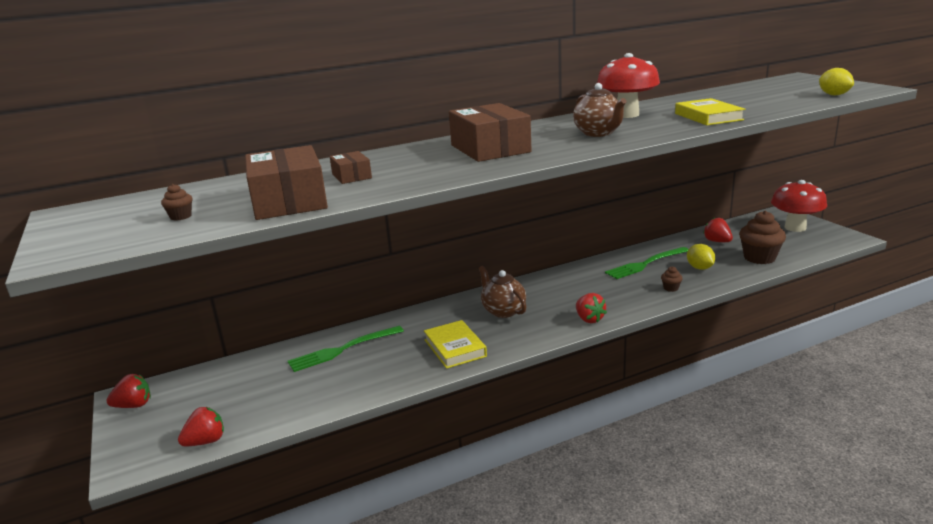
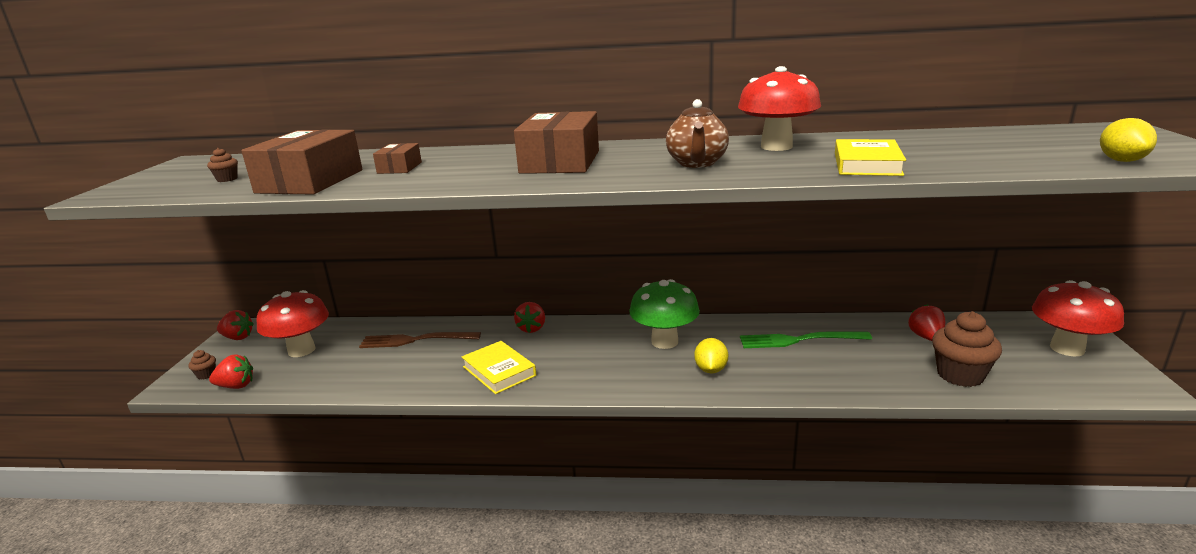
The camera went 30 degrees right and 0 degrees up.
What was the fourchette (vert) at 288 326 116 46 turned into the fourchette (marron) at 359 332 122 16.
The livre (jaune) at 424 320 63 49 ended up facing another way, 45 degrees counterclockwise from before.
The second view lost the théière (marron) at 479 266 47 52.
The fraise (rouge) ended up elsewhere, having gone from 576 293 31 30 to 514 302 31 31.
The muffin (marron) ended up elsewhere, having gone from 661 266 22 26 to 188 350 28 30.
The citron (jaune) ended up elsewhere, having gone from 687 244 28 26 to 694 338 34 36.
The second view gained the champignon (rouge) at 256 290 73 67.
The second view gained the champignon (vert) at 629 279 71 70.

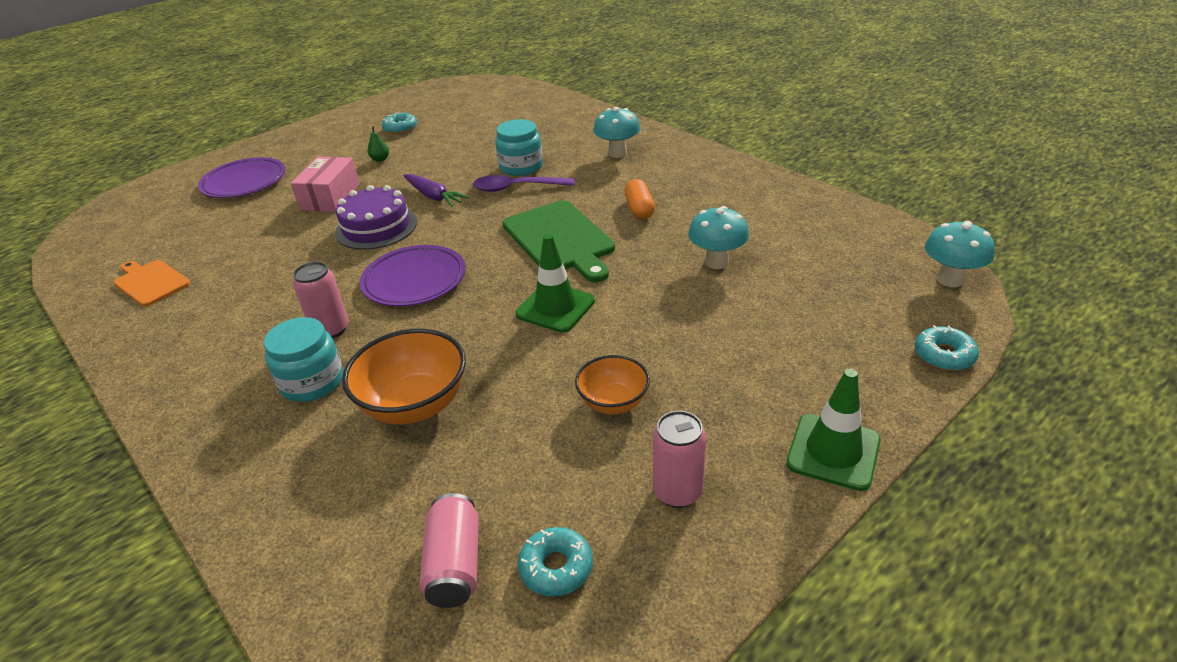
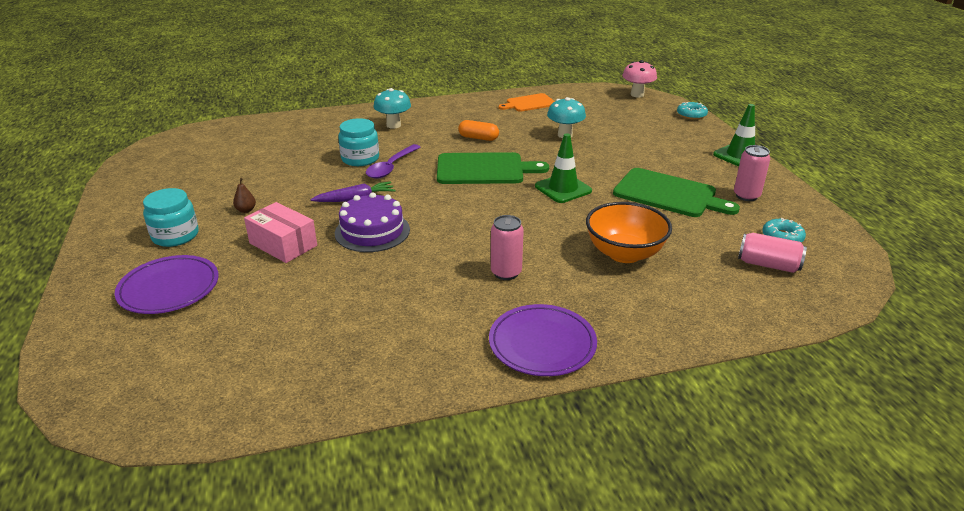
The camera went 65 degrees left and 5 degrees down.
The planche à découper (orange) ended up elsewhere, having gone from 113 260 77 47 to 499 93 56 19.
The bocal (turquoise) ended up elsewhere, having gone from 264 317 79 85 to 143 188 56 59.
The assiette (violet) ended up elsewhere, having gone from 360 245 106 61 to 489 304 108 72.
What was the poire (vert) at 368 126 21 36 turned into the poire (marron) at 233 178 23 35.
The second view lost the beignet (turquoise) at 382 112 35 22.
Where the bol (orange) stood at 575 355 75 59, the planche à découper (vert) came to stand at 613 168 127 49.
What was the champignon (turquoise) at 925 221 70 66 turned into the champignon (rose) at 622 60 35 38.

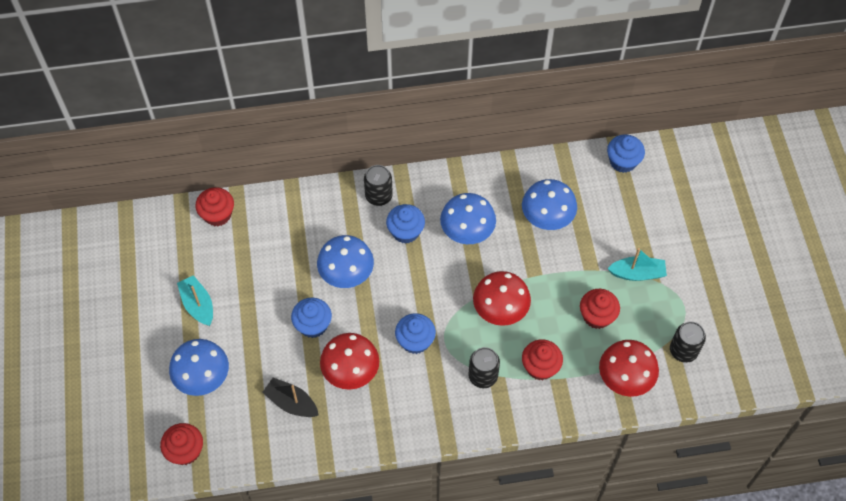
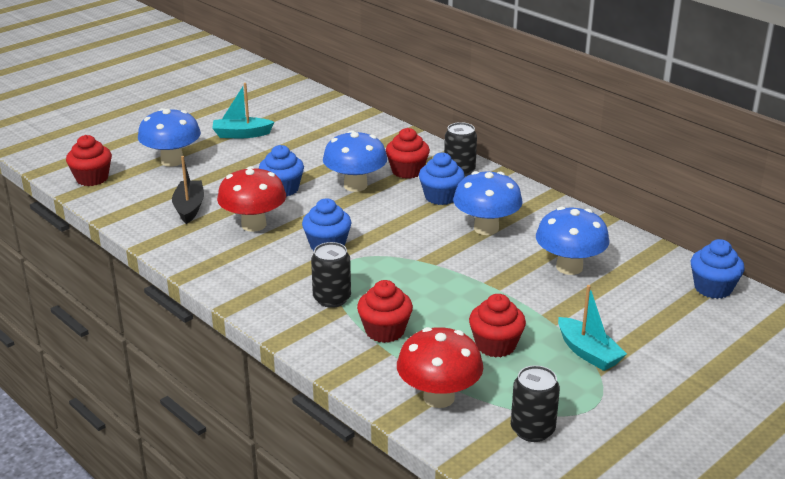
The camera went 55 degrees right and 30 degrees down.
The bateau (turquoise) at 177 275 36 51 ended up facing another way, 120 degrees counterclockwise from before.
The muffin (rouge) ended up elsewhere, having gone from 195 187 39 39 to 386 128 44 51.
The second view lost the champignon (rouge) at 473 271 58 55.

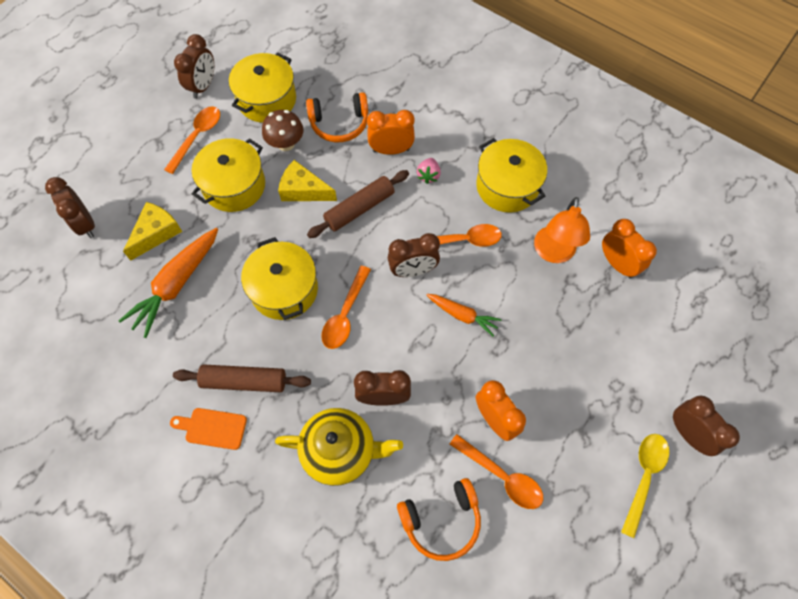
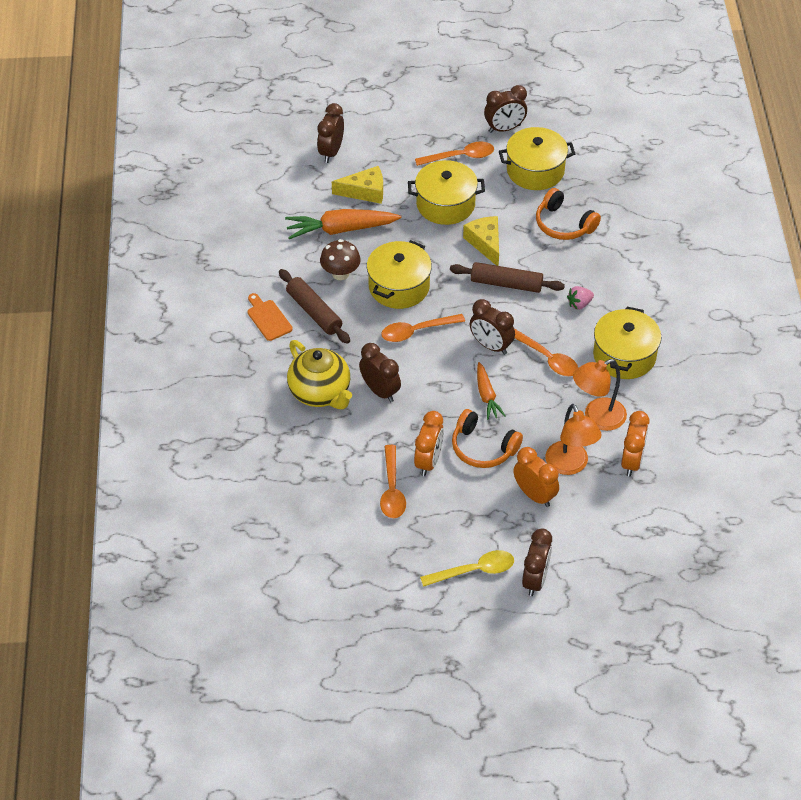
The camera went 50 degrees right and 15 degrees down.
The champignon (marron) ended up elsewhere, having gone from 262 110 42 41 to 320 239 41 41.
The réveil (orange) ended up elsewhere, having gone from 367 110 48 45 to 514 447 45 60.
The casque audio (orange) ended up elsewhere, having gone from 397 478 84 83 to 452 409 71 59.
The second view gained the lampe (orange) at 546 404 56 71.

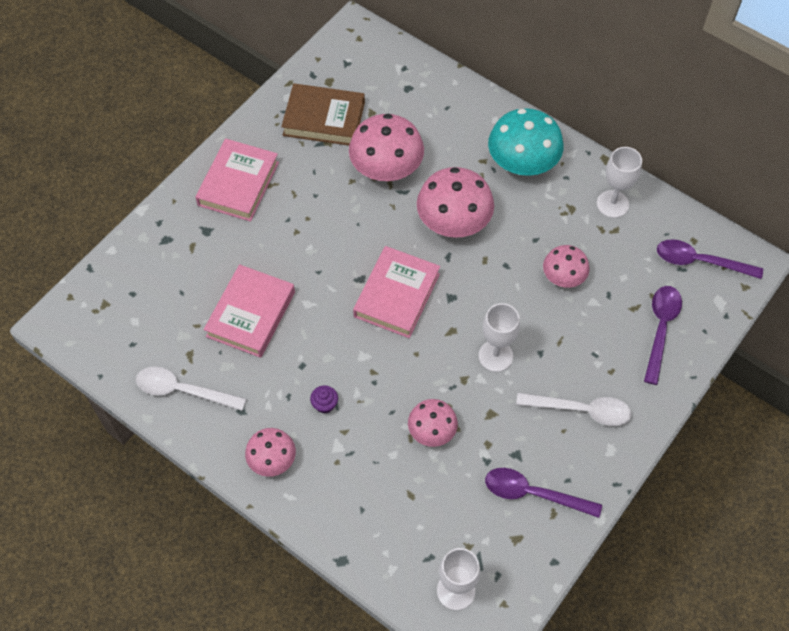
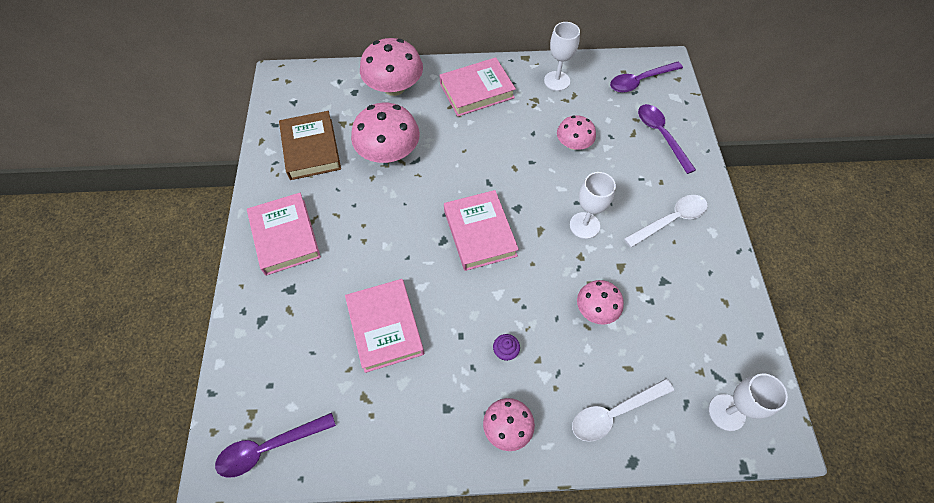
The camera went 40 degrees left and 0 degrees up.
The cuillère (blanc) ended up elsewhere, having gone from 136 367 110 44 to 572 379 102 63.
The livre (marron) at 281 84 84 62 ended up facing another way, 75 degrees counterclockwise from before.
The champignon (rose) ended up elsewhere, having gone from 417 167 77 71 to 360 38 63 58.
The cuillère (violet) ended up elsewhere, having gone from 485 468 117 50 to 215 413 121 65.
Where the champignon (turquoise) stood at 488 108 76 68, the livre (rose) came to stand at 439 57 77 59.

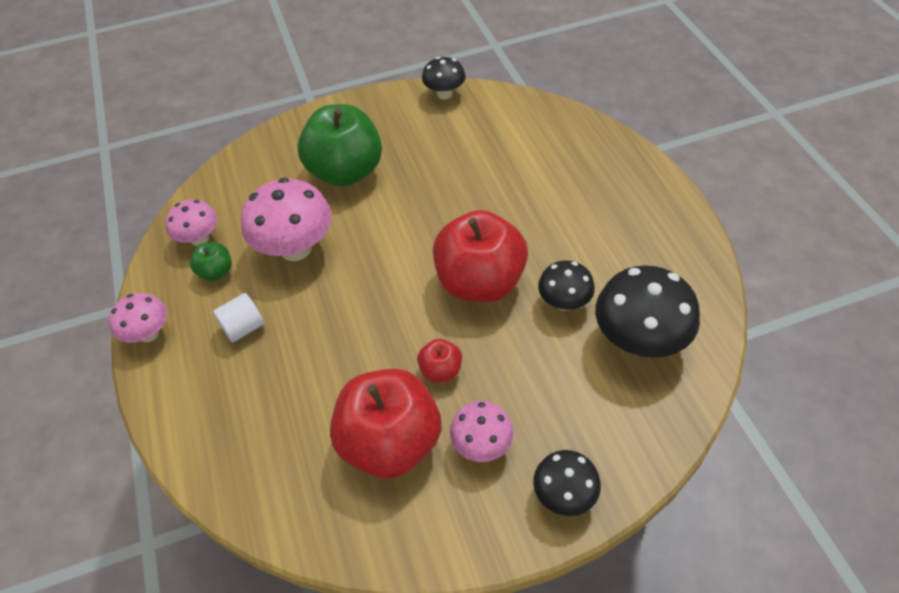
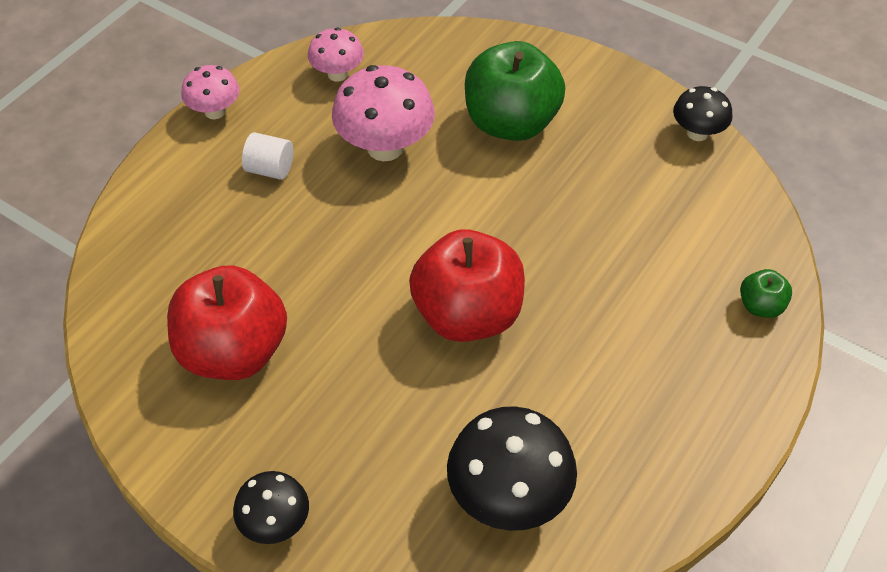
The camera went 50 degrees right and 0 degrees up.
The pomme (vert) ended up elsewhere, having gone from 190 242 42 39 to 740 269 52 49.
The second view lost the pomme (rouge) at 417 339 45 43.
The second view lost the champignon (rose) at 450 401 64 61.
The second view lost the champignon (noir) at 538 260 57 51.

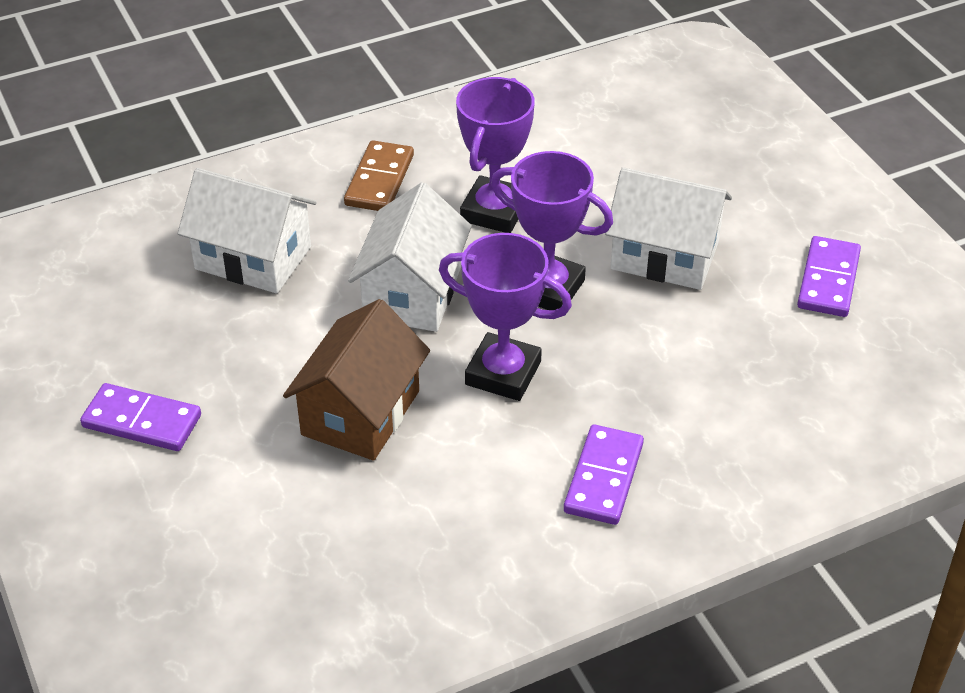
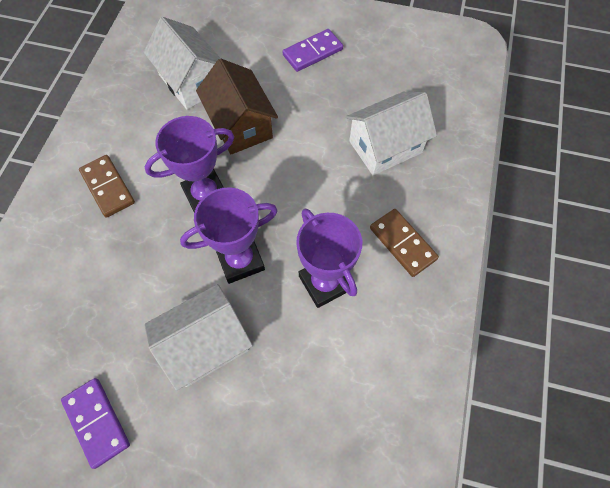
The camera went 130 degrees right and 20 degrees up.
The maison (blanc) ended up elsewhere, having gone from 348 182 124 150 to 143 17 77 92.
What was the domino (violet) at 564 424 80 101 turned into the domino (marron) at 79 155 56 63.

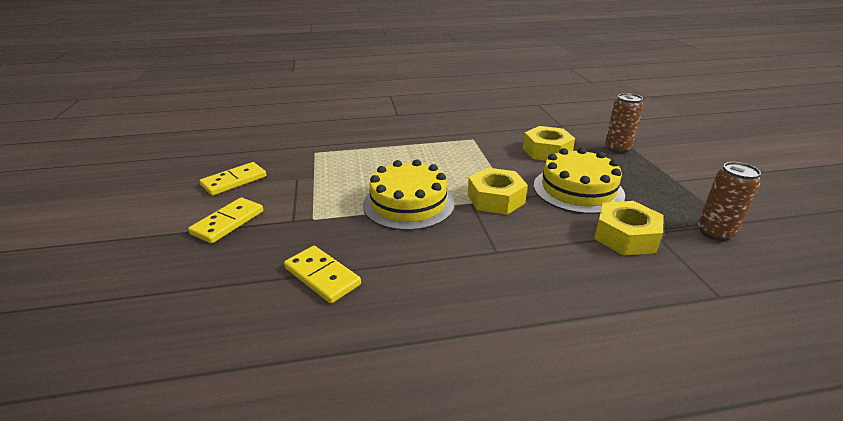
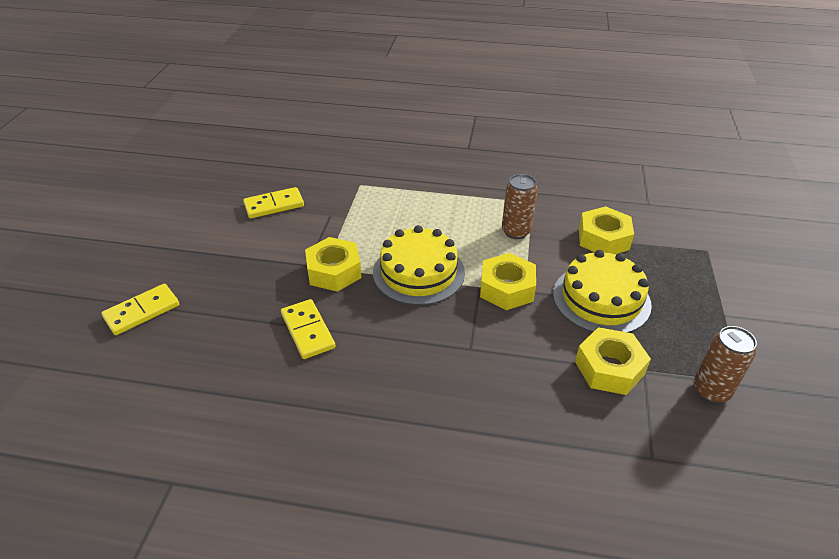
The camera went 20 degrees right and 10 degrees up.
The domino (jaune) ended up elsewhere, having gone from 188 198 75 46 to 101 284 78 51.
The canette (marron) ended up elsewhere, having gone from 605 93 38 60 to 502 174 36 65.
The second view gained the écrou (jaune) at 305 237 56 55.

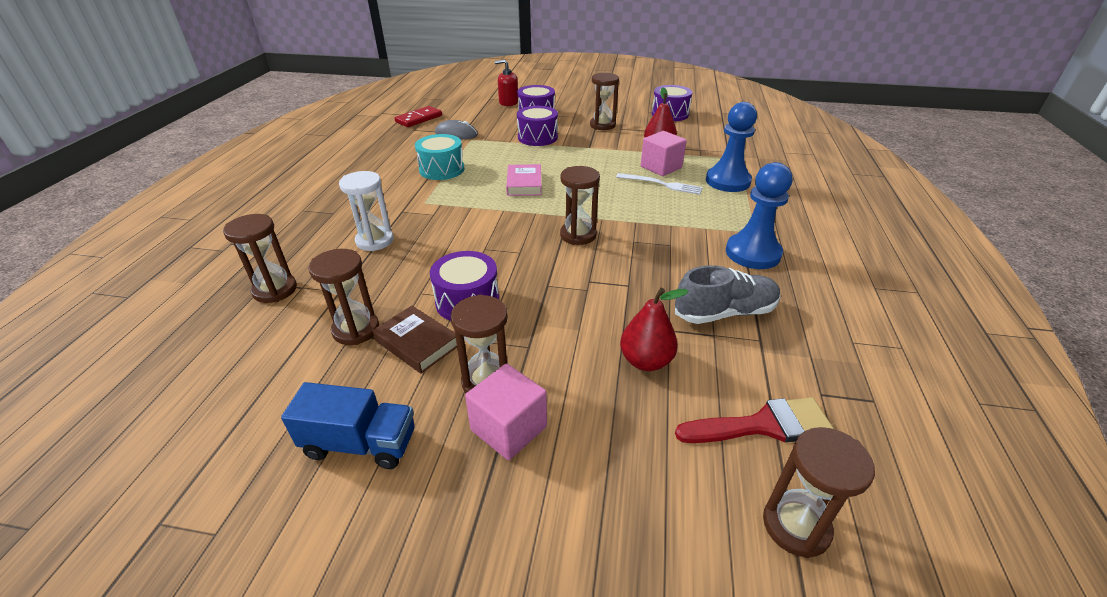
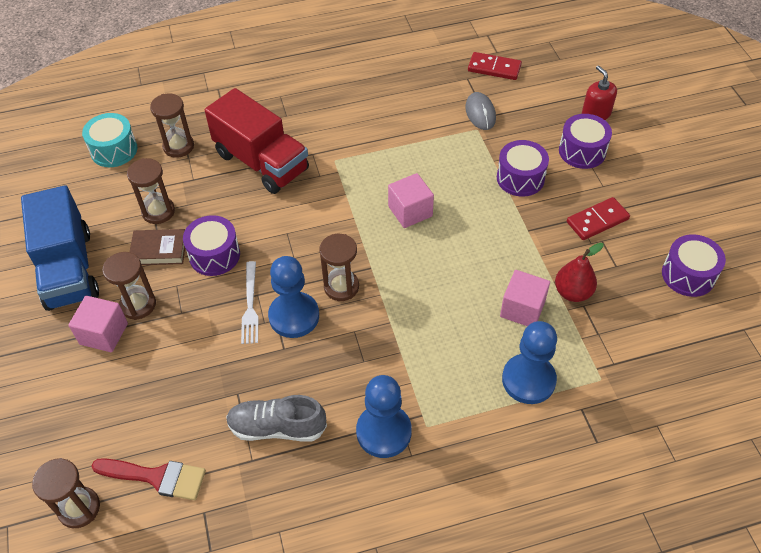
The camera went 65 degrees right and 15 degrees up.
The size of the camion (bleu) at 281 382 134 87 changed by a factor of 1.66.
Where the sablier (blanc) stood at 339 171 55 80, the camion (rouge) came to stand at 205 88 104 106.
The livre (marron) at 372 306 85 68 ended up facing another way, 75 degrees clockwise from before.
The tambour (turquoise) ended up elsewhere, having gone from 415 134 49 46 to 82 113 56 54.
Where the livre (rose) stood at 506 164 36 32, the cube (rose) came to stand at 388 173 46 55.
Where the sablier (marron) stood at 590 73 29 57, the domino (rouge) came to stand at 567 197 63 43.
The fourchette (blanc) ended up elsewhere, having gone from 616 173 87 22 to 241 261 18 83.
The second view lost the poire (rouge) at 620 288 69 83.
The chaussure (gris) at 675 265 106 59 ended up facing another way, 135 degrees clockwise from before.
The pinceau (rouge) at 675 397 159 46 ended up facing another way, 45 degrees counterclockwise from before.
The second view gained the pion (bleu) at 268 256 51 82.

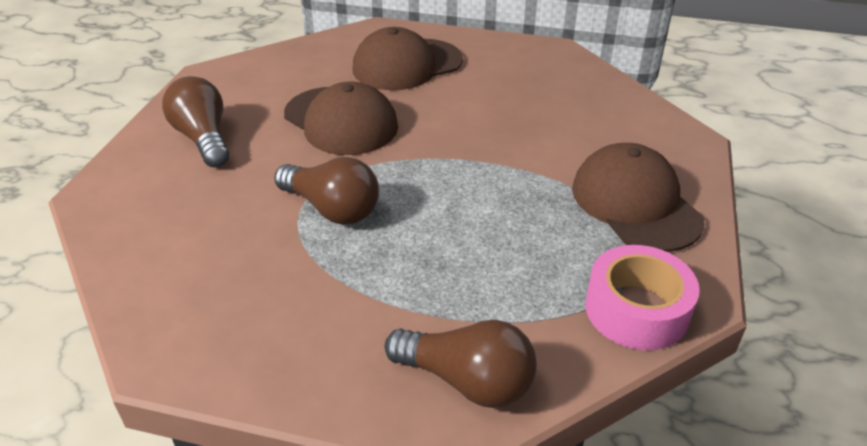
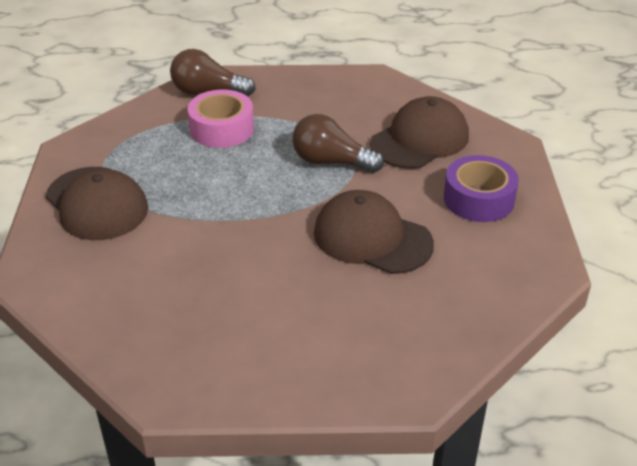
The camera went 165 degrees right and 0 degrees up.
Where the ampoule (marron) stood at 162 76 67 92, the ruban adhésif (violet) came to stand at 444 155 75 67.
The casquette (marron) ended up elsewhere, having gone from 353 27 110 63 to 370 96 99 73.
The ruban adhésif (rose) ended up elsewhere, having gone from 585 245 114 105 to 187 90 67 58.

